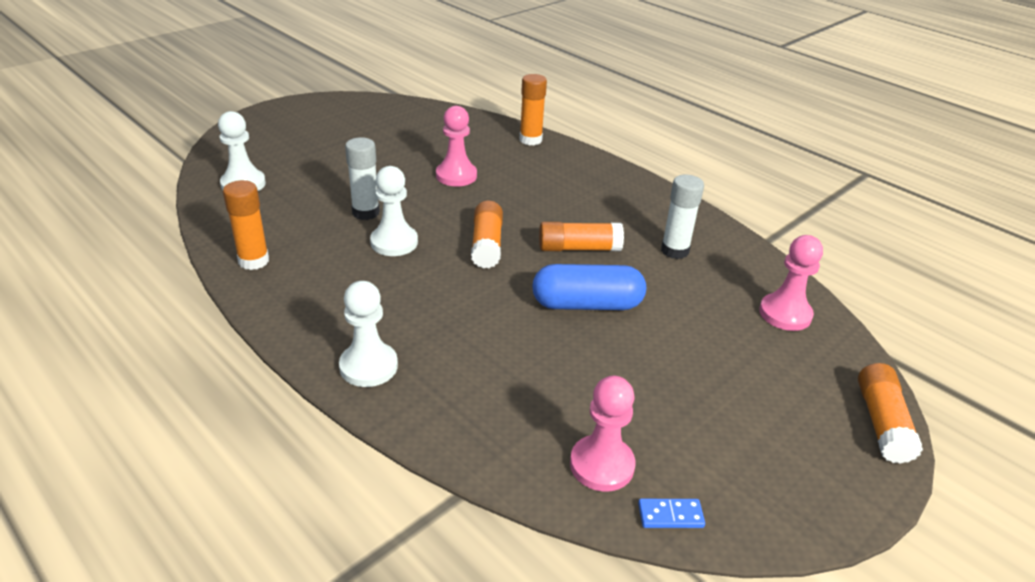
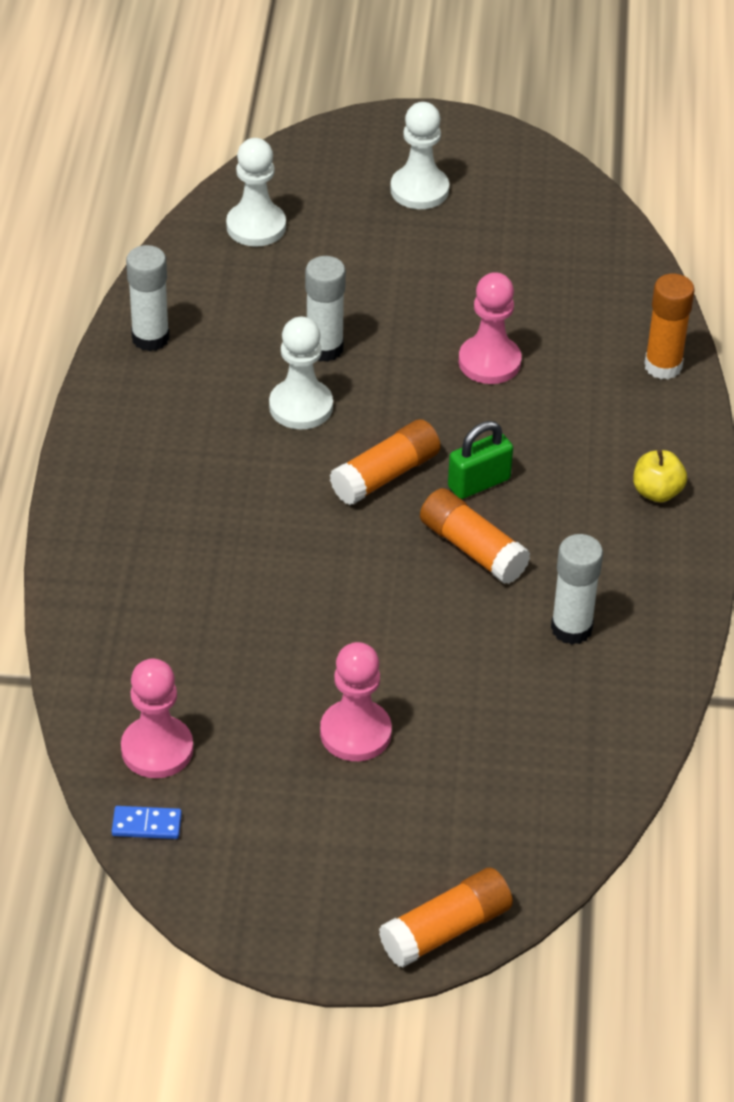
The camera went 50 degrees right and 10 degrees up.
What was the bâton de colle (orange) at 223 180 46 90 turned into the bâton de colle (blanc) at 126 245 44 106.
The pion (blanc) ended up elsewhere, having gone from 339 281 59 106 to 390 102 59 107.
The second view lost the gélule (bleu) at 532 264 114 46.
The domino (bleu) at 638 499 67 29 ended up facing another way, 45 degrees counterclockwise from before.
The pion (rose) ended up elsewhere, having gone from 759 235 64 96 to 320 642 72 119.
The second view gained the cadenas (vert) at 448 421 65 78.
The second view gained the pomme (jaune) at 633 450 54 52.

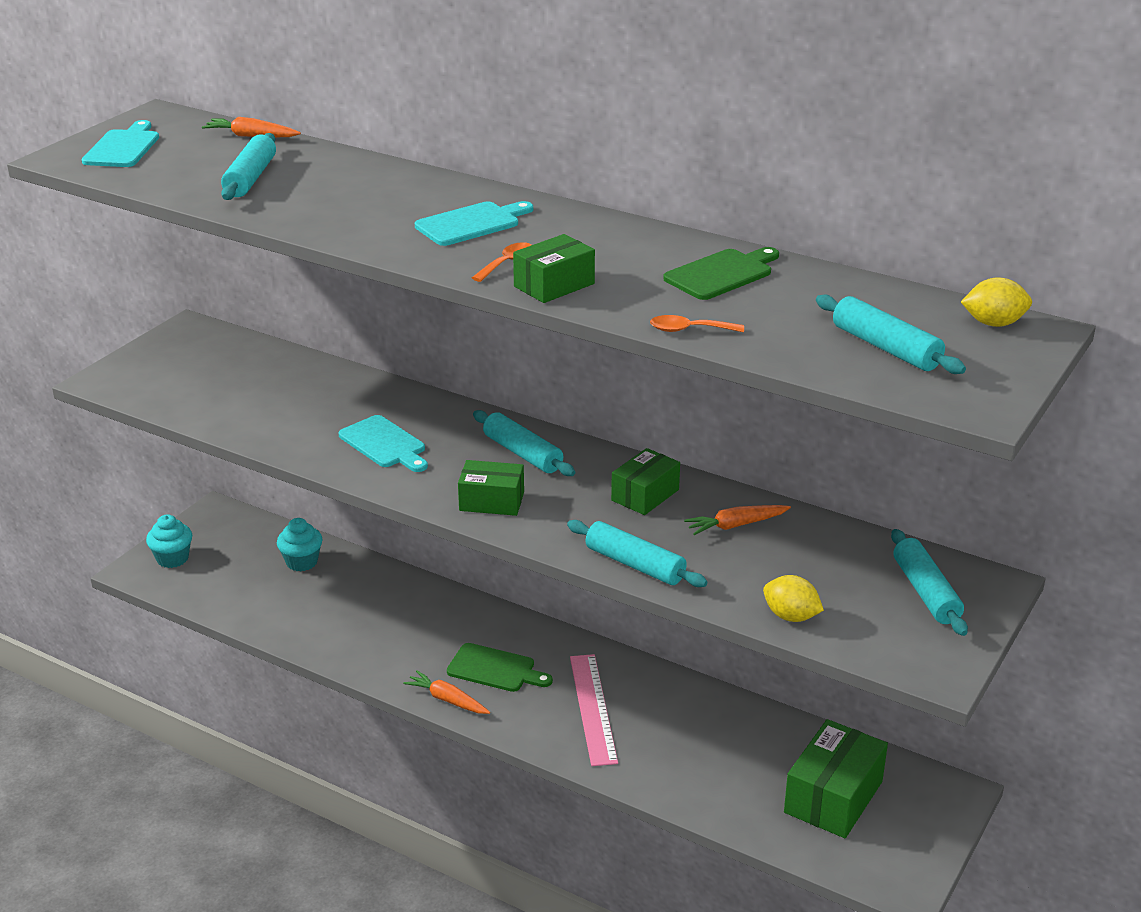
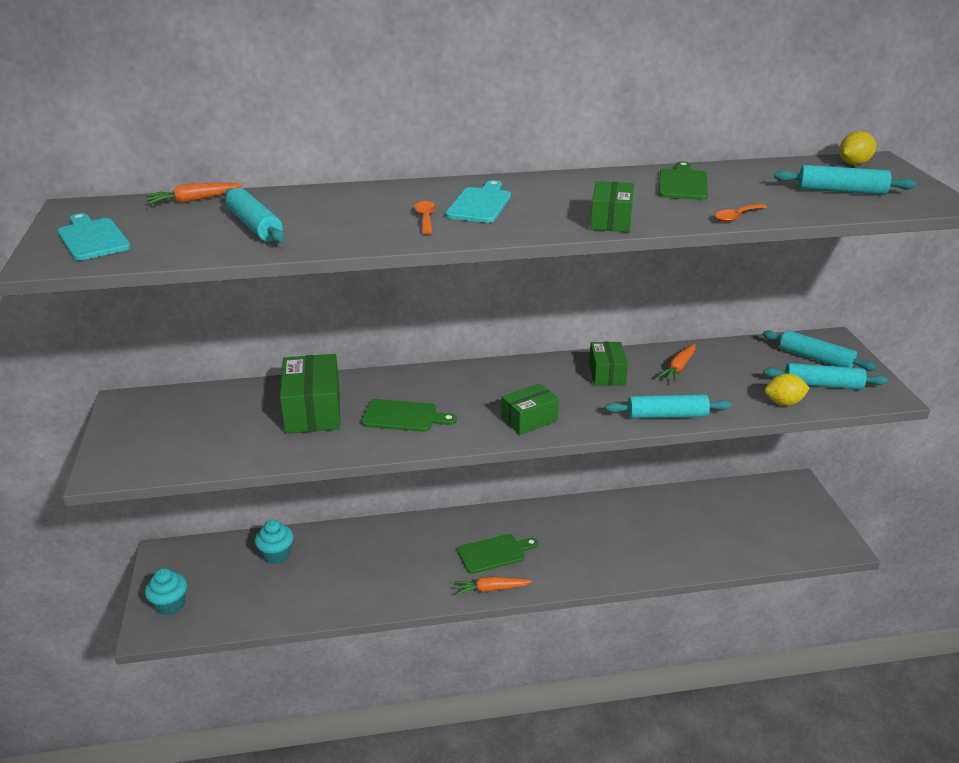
The camera went 40 degrees left and 0 degrees up.
What was the planche à découper (turquoise) at 339 415 89 57 turned into the planche à découper (vert) at 361 399 96 33.
The cuillère (orange) ended up elsewhere, having gone from 472 242 60 40 to 414 201 22 33.
The rouleau à pâtisserie (turquoise) ended up elsewhere, having gone from 473 410 102 66 to 763 363 125 27.
The second view lost the règle (rose) at 570 654 48 112.
The boîte (vert) ended up elsewhere, having gone from 784 719 104 119 to 280 354 60 80.

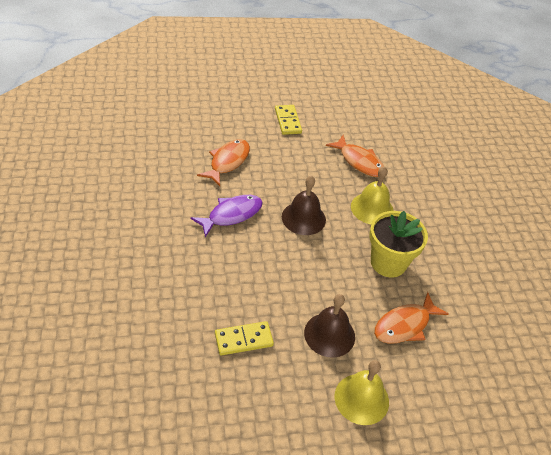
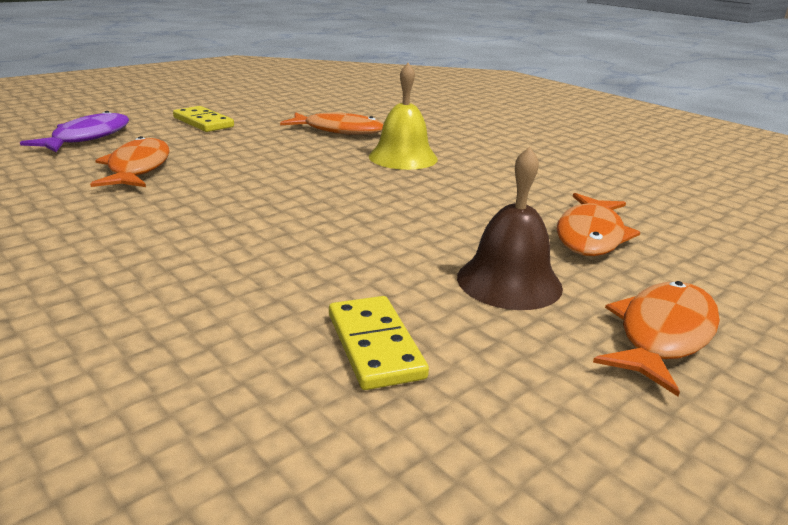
The camera went 30 degrees left and 20 degrees down.
The poisson (violet) ended up elsewhere, having gone from 190 195 73 43 to 20 111 109 41.
The domino (jaune) at 215 321 59 34 ended up facing another way, 60 degrees counterclockwise from before.
The second view lost the cloche (marron) at 282 175 44 60.
Where the cloche (jaune) stood at 334 360 55 65, the poisson (orange) came to stand at 593 281 127 115.
The second view lost the pot de fleurs (jaune) at 369 211 59 67.

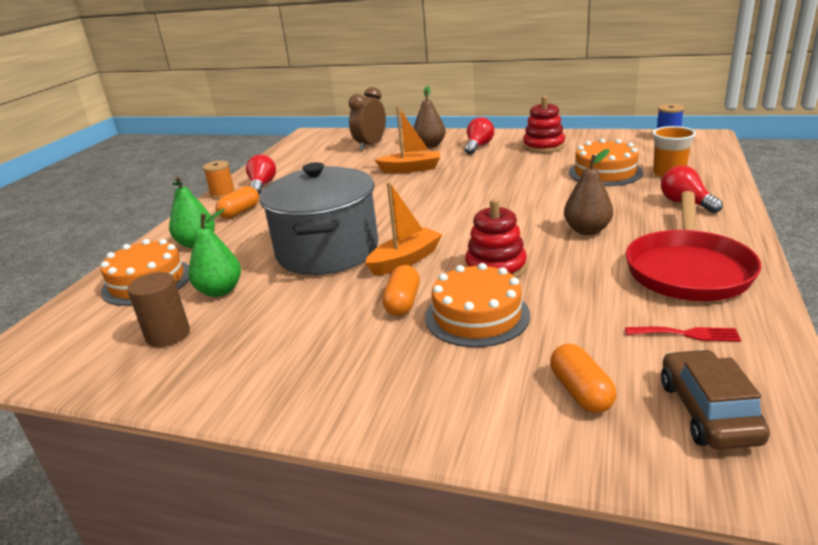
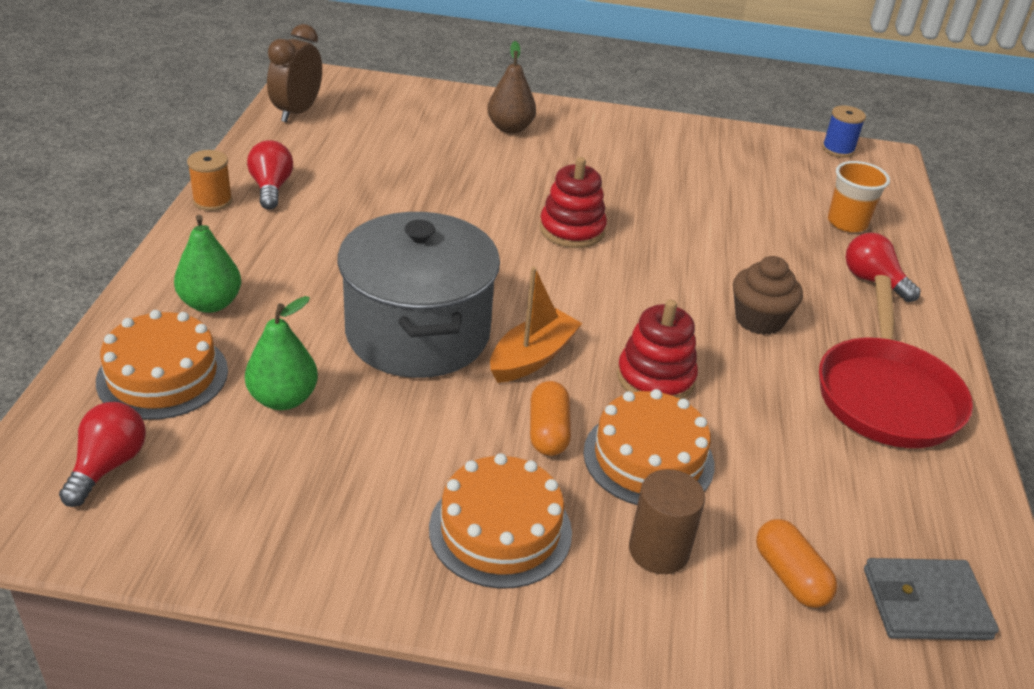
The camera went 15 degrees left and 10 degrees up.
The cylindre (marron) ended up elsewhere, having gone from 127 272 63 75 to 629 469 76 105.
The second view lost the gélule (orange) at 216 186 43 33.
The réveil (marron) ended up elsewhere, having gone from 349 87 37 63 to 267 24 55 98.
The second view lost the bateau (orange) at 375 106 65 67.
The ampoule (rouge) ended up elsewhere, having gone from 465 117 29 37 to 59 402 87 105.
The jouet à empiler (rouge) ended up elsewhere, having gone from 523 96 42 57 to 539 157 68 91.
Where the poire (marron) stood at 564 149 49 86, the muffin (marron) came to stand at 733 256 70 79.
The gâteau (orange) ended up elsewhere, having gone from 569 138 74 48 to 429 453 143 136.
The second view lost the fourchette (rouge) at 625 327 116 15.
Where the voiture (marron) stood at 661 349 109 100, the portefeuille (gris) came to stand at 864 558 135 82.

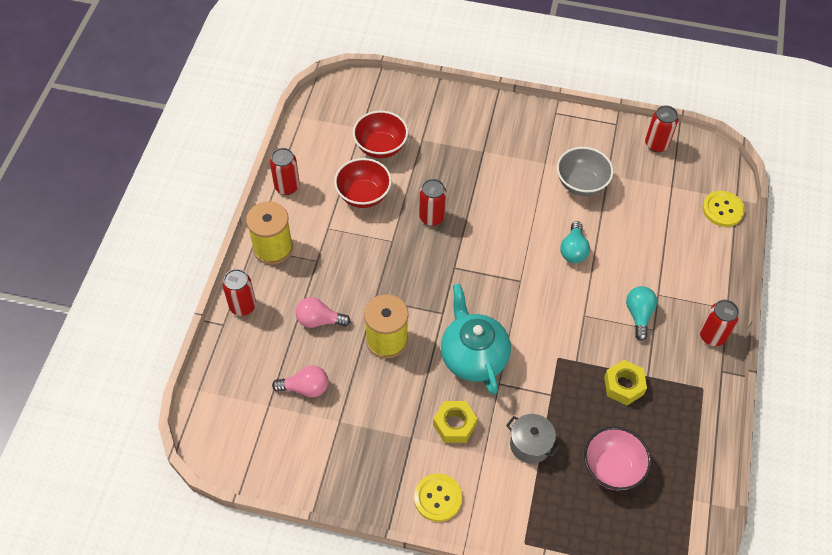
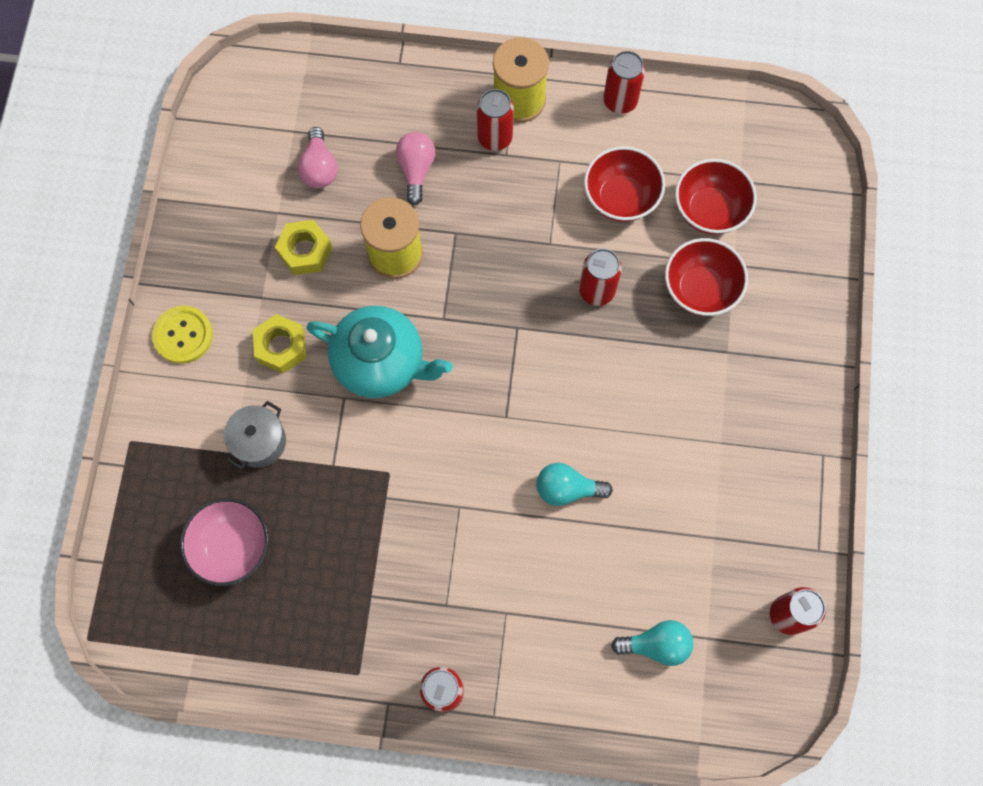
The camera went 85 degrees right and 15 degrees up.
The canette (rouge) ended up elsewhere, having gone from 222 269 34 47 to 477 89 37 62.
The théière (turquoise) at 441 284 70 111 ended up facing another way, 45 degrees clockwise from before.
The second view lost the bol (gris) at 557 147 57 49.
The écrou (jaune) ended up elsewhere, having gone from 604 360 43 45 to 275 220 57 55.
The ampoule (turquoise) ended up elsewhere, having gone from 626 286 31 55 to 611 620 82 46.
The second view lost the bouton (jaune) at 702 191 43 36.
The second view gained the bol (rouge) at 665 238 83 78.

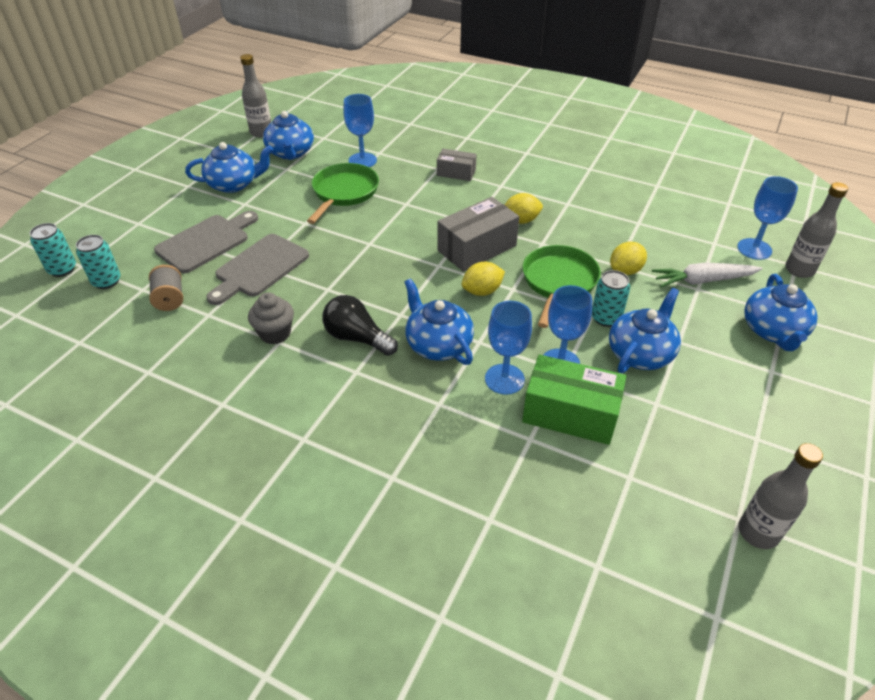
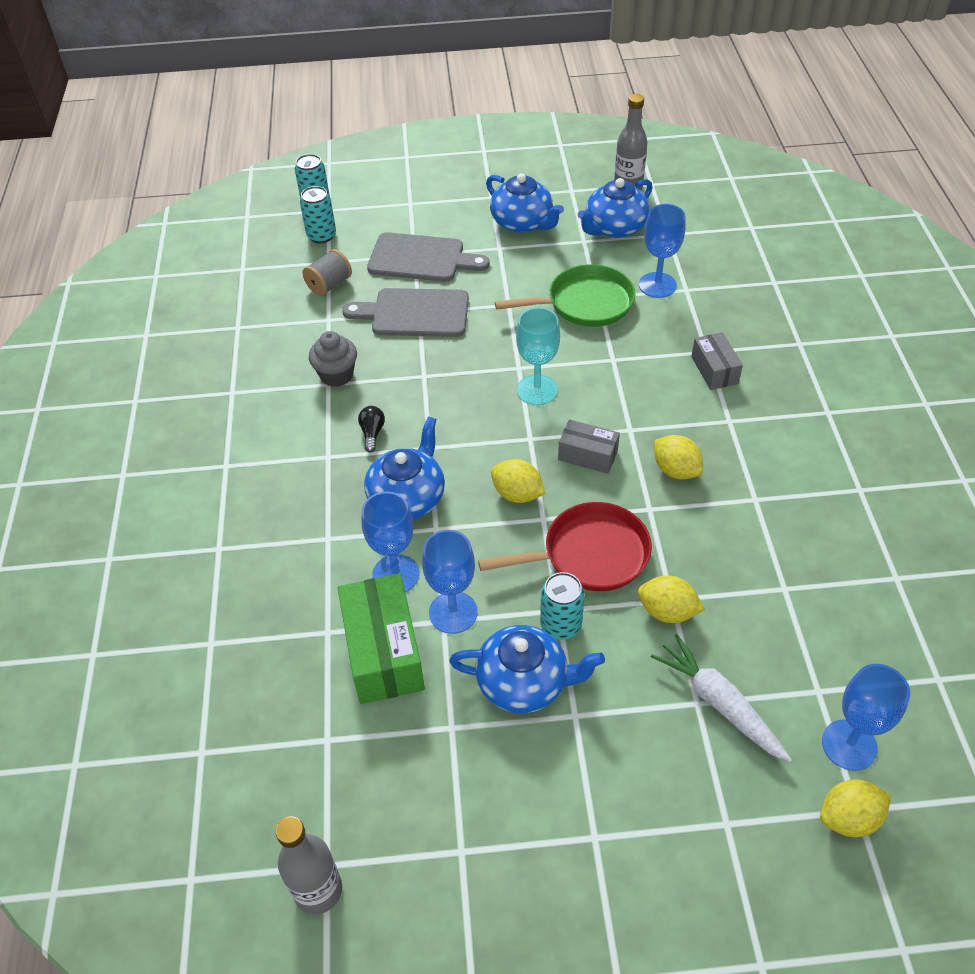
The camera went 60 degrees right and 5 degrees up.
The size of the ampoule (noir) at 322 295 76 61 changed by a factor of 0.53.
The size of the boîte (gris) at 437 197 82 75 changed by a factor of 0.58.
What was the poêle (vert) at 523 245 78 83 turned into the poêle (rouge) at 478 502 174 89.
The second view lost the théière (bleu) at 744 274 73 77.
Where the bouteille (gris) stood at 785 182 63 96, the citron (jaune) came to stand at 820 779 71 58.
The second view gained the verre à pied (turquoise) at 516 307 44 98.

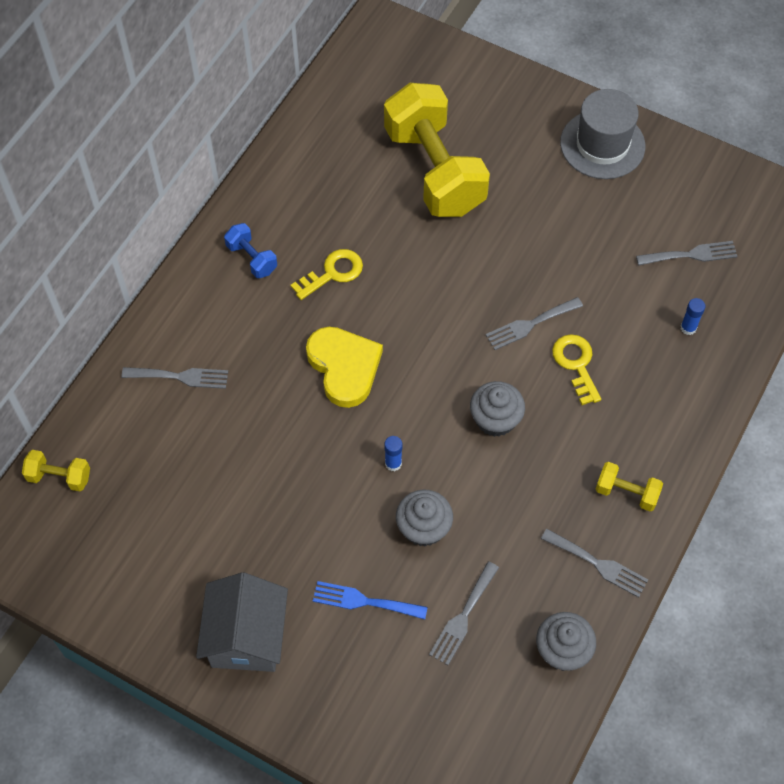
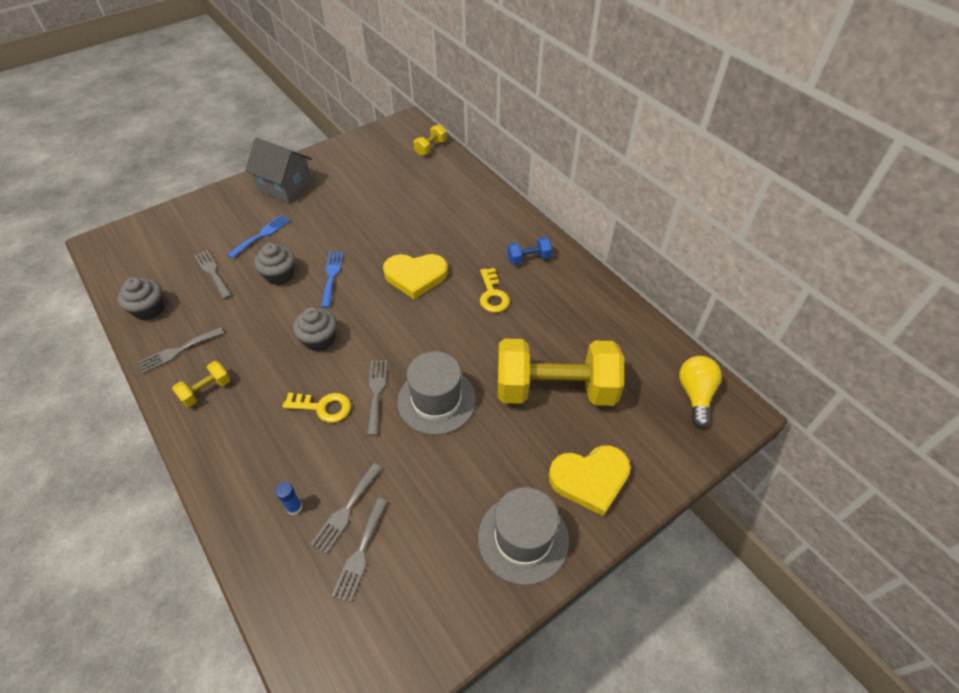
The camera went 115 degrees right and 10 degrees down.
The fourchette (gris) ended up elsewhere, having gone from 121 367 107 22 to 311 463 71 91.
Where the bâton de colle (bleu) stood at 384 436 18 35, the fourchette (bleu) came to stand at 321 252 22 56.
The second view gained the chapeau (gris) at 397 351 79 84.
The second view gained the cœur (jaune) at 549 445 82 71.
The second view gained the ampoule (jaune) at 679 356 43 72.

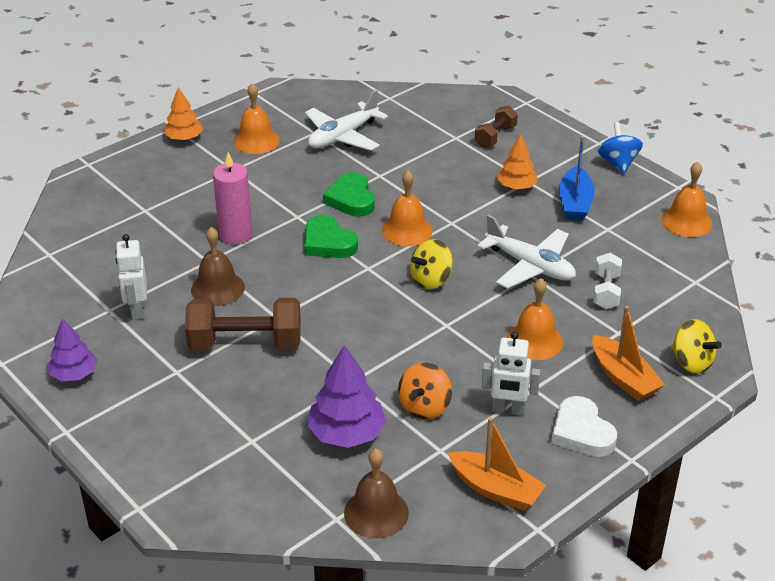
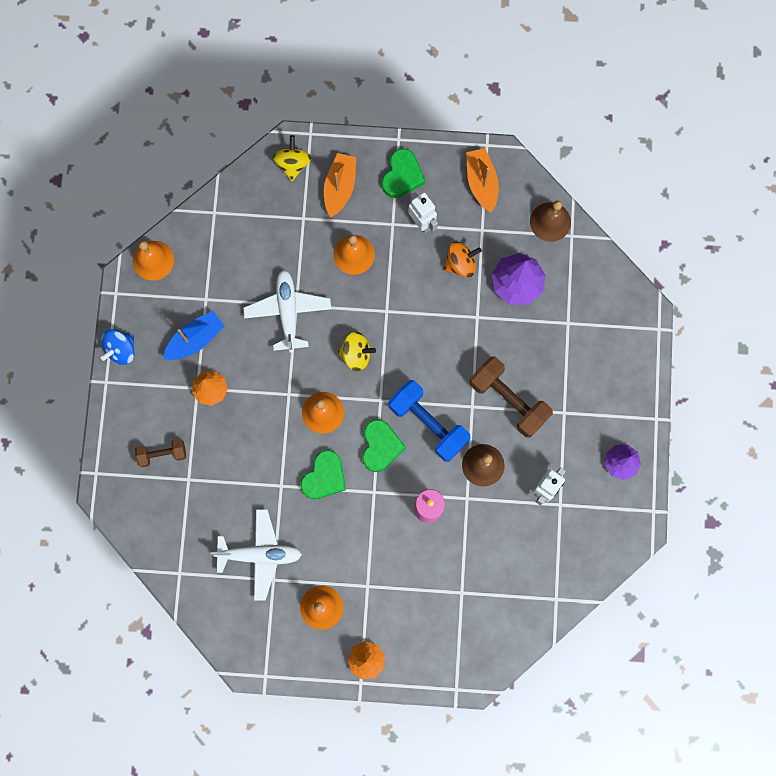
The camera went 135 degrees left and 40 degrees up.
What was the cœur (blanc) at 551 396 66 61 turned into the cœur (vert) at 382 148 43 50.
The second view lost the haltère (blanc) at 593 253 29 56.
The second view gained the haltère (bleu) at 389 380 82 82.

